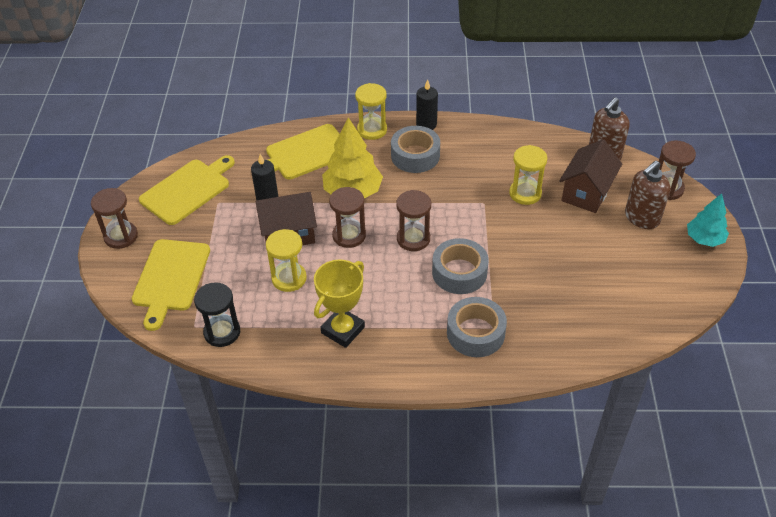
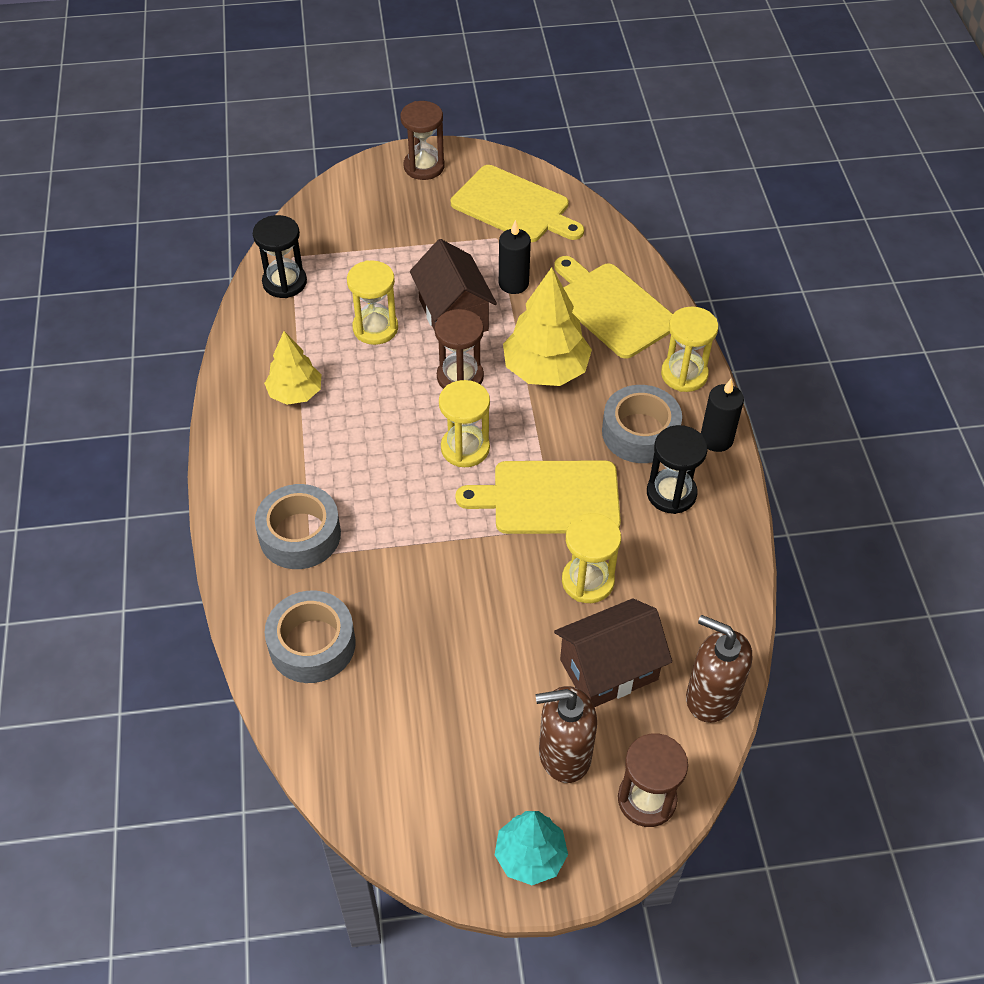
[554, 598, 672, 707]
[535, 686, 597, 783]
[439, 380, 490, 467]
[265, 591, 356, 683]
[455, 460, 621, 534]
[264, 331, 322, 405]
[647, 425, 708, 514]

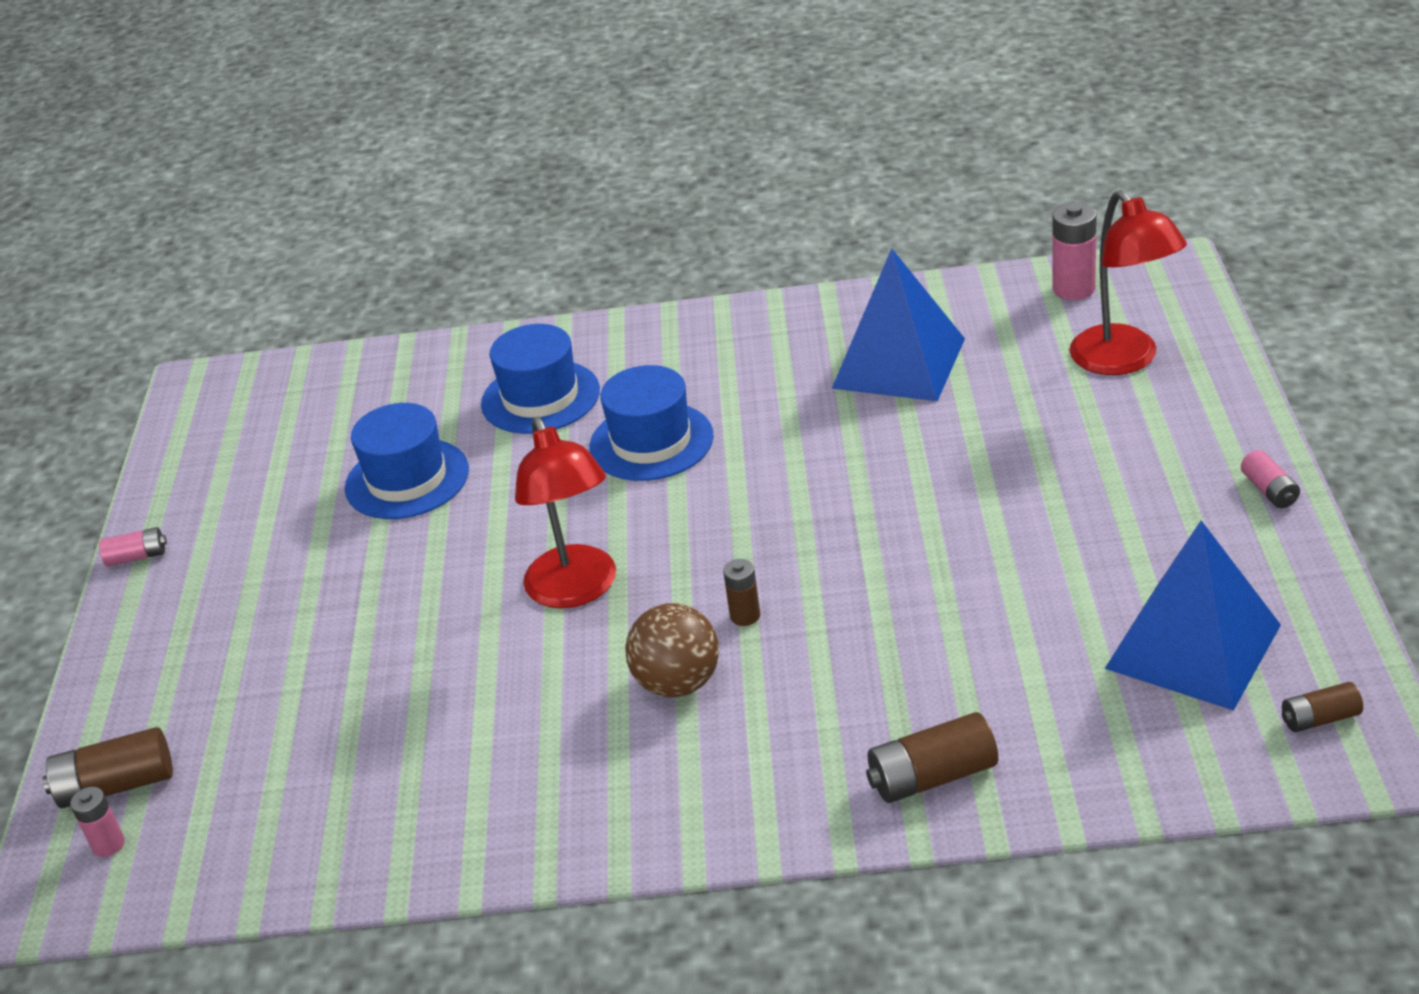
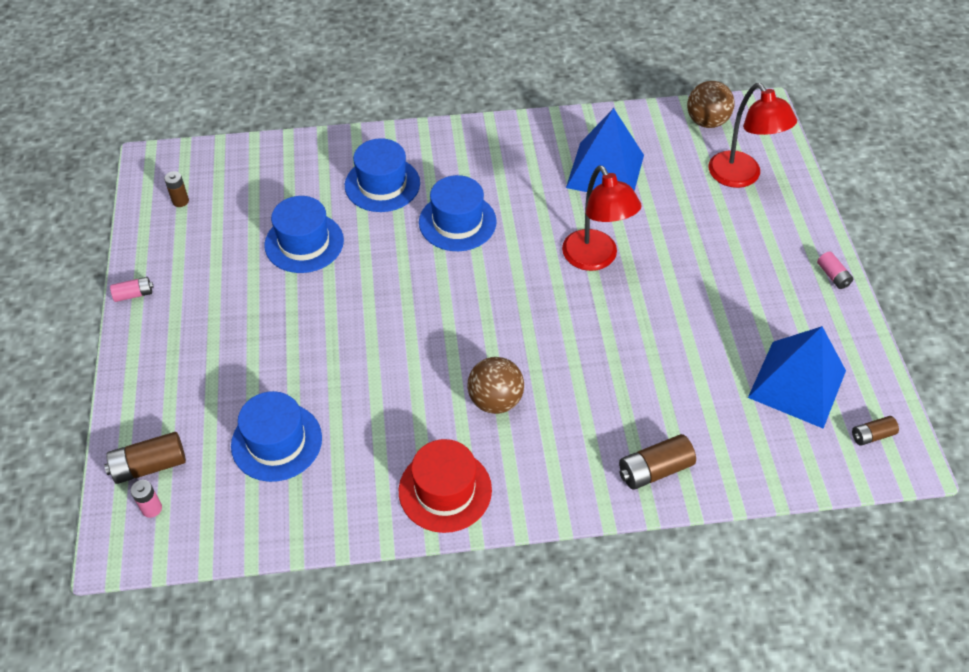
[687, 81, 735, 128]
[562, 165, 641, 271]
[164, 171, 189, 207]
[231, 391, 322, 482]
[399, 439, 492, 533]

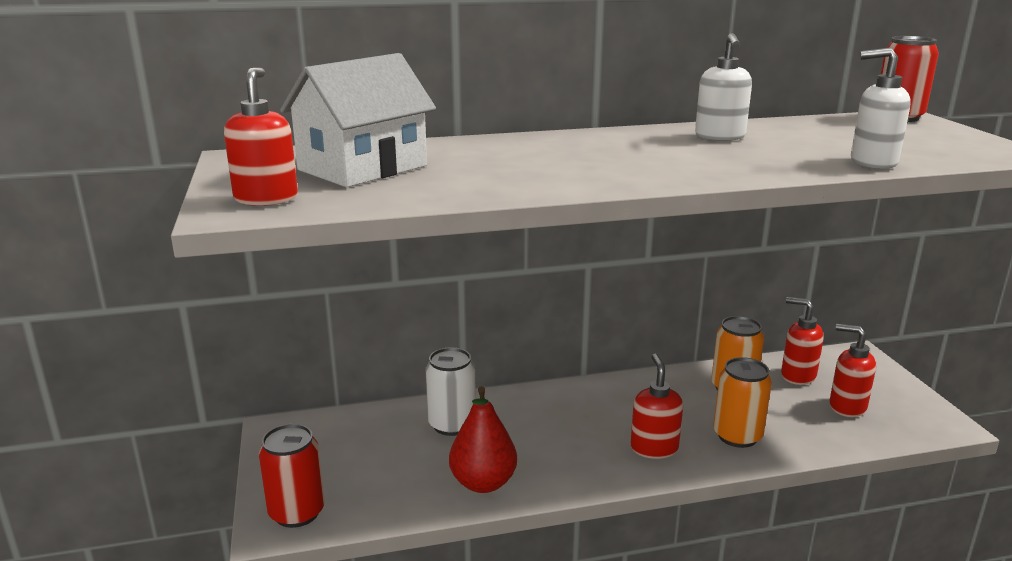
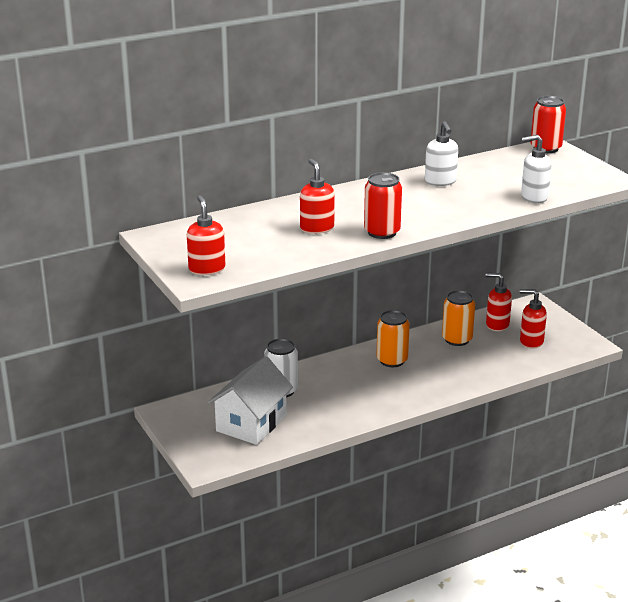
[208, 356, 293, 445]
[300, 159, 335, 234]
[376, 310, 410, 367]
[449, 386, 517, 493] (first image)
[364, 172, 402, 239]

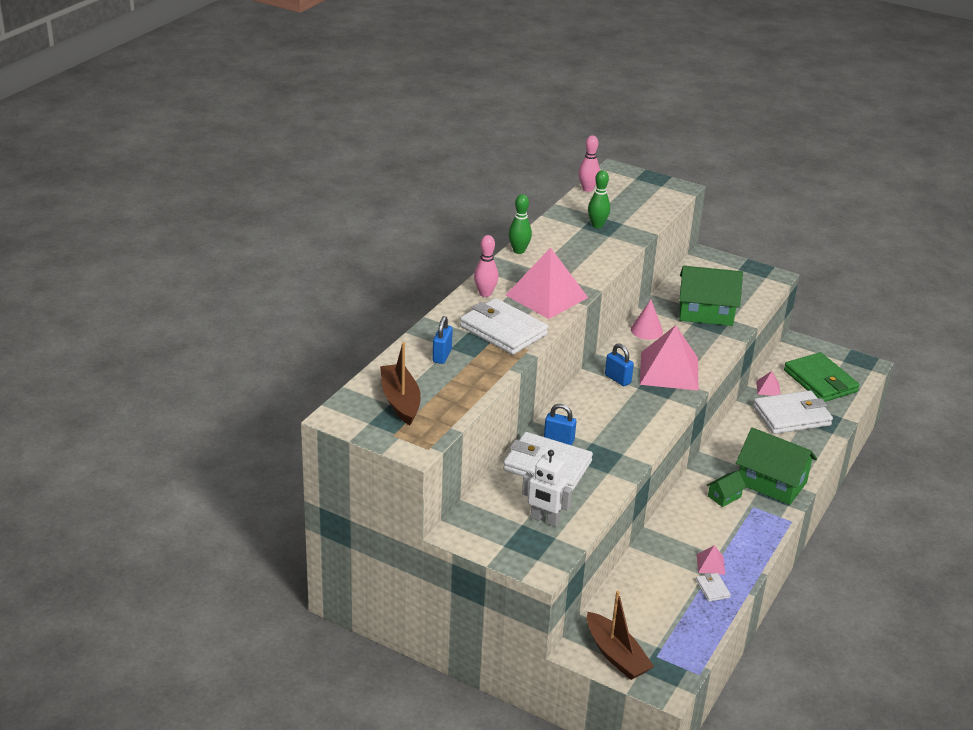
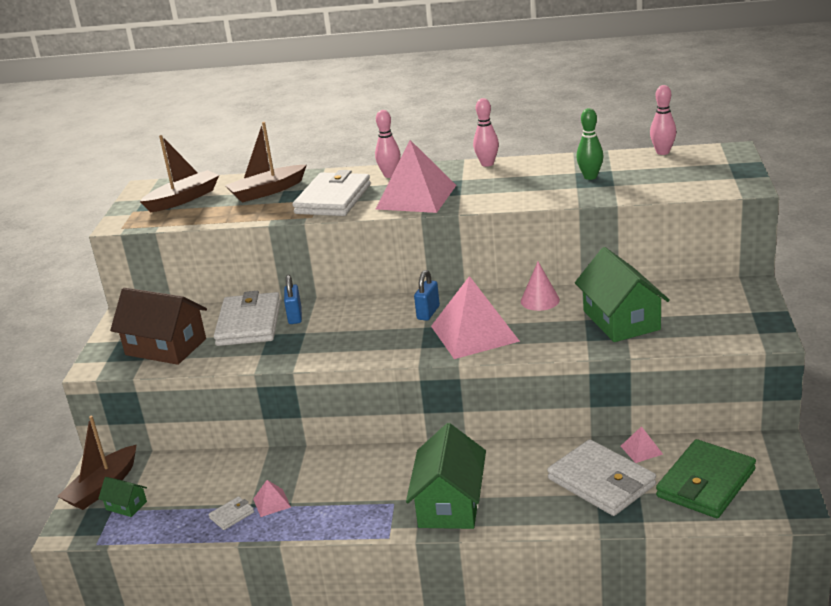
[473, 98, 499, 167]
[225, 122, 306, 202]
[110, 287, 207, 365]
[98, 477, 147, 517]

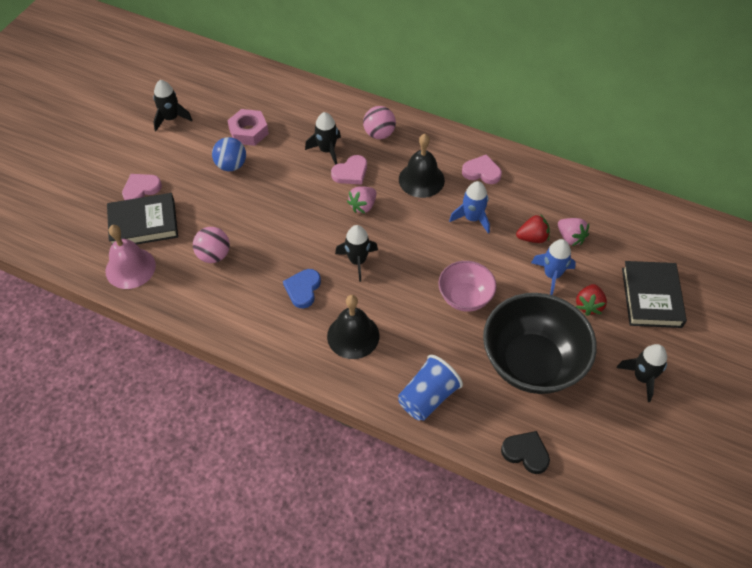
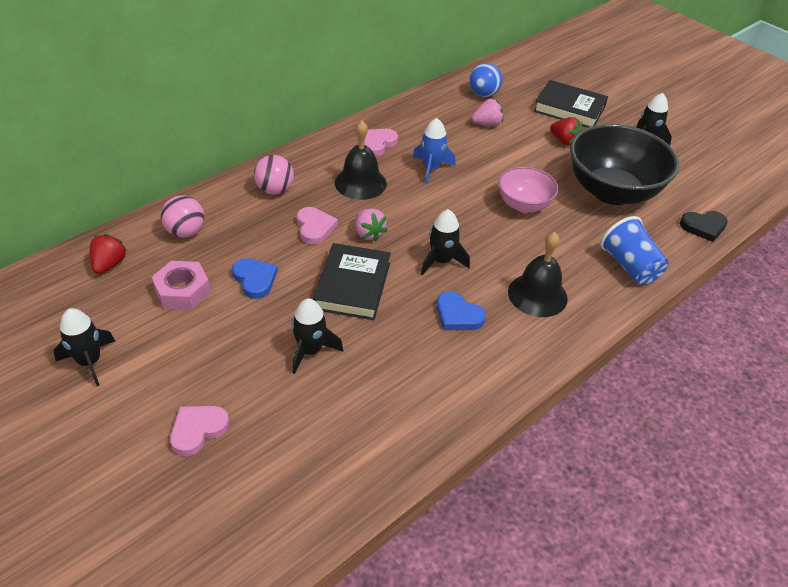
[292, 298, 343, 374]
[469, 63, 503, 97]
[170, 406, 229, 456]
[313, 243, 391, 320]
[90, 234, 127, 274]
[105, 225, 156, 289] (first image)
[161, 195, 205, 238]
[531, 239, 576, 295] (first image)
[680, 211, 728, 242]
[232, 258, 278, 299]

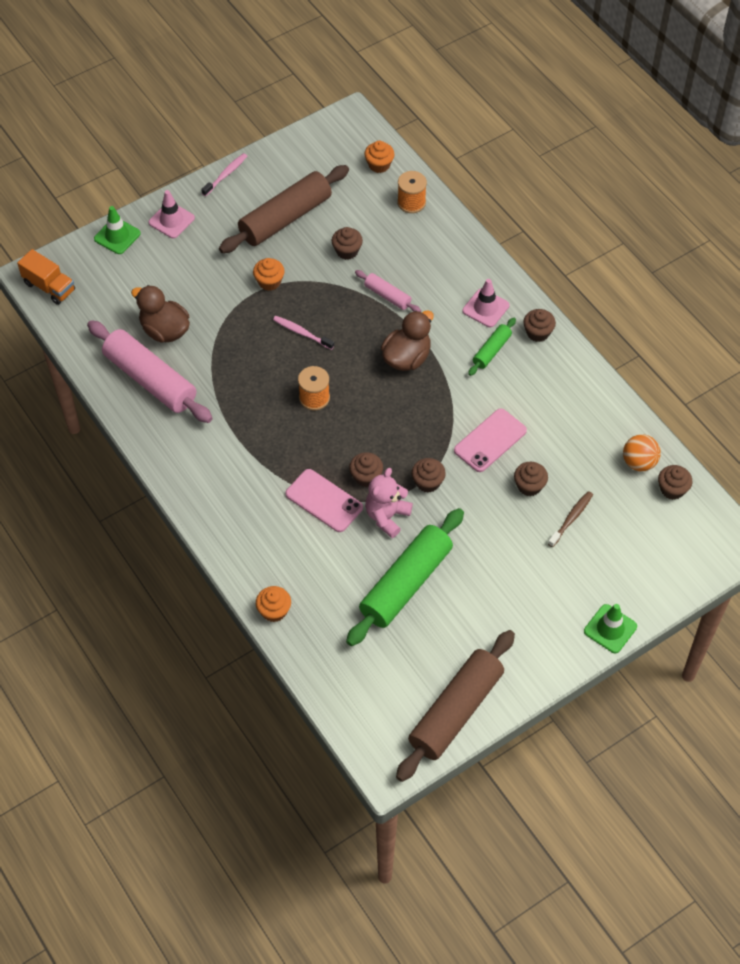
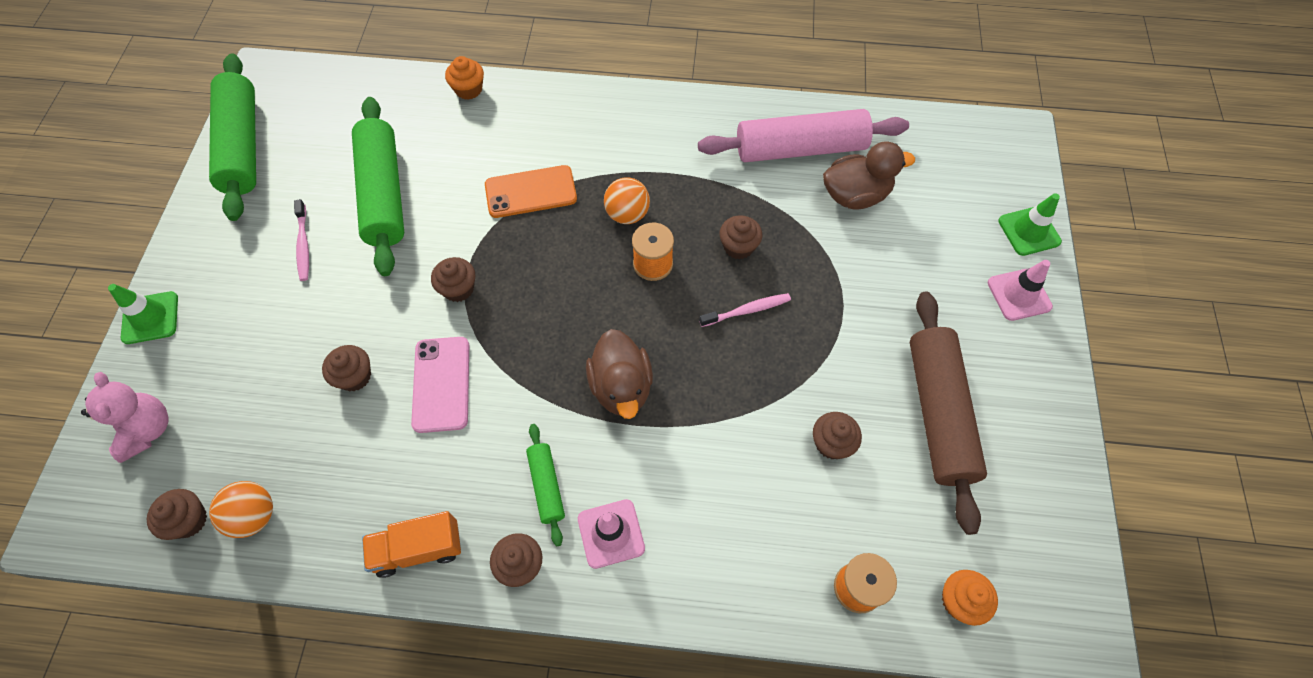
[294, 199, 309, 281]
[362, 511, 461, 578]
[253, 258, 285, 291] (first image)
[355, 270, 421, 312] (first image)
[719, 215, 762, 259]
[81, 372, 169, 463]
[485, 165, 577, 218]
[548, 491, 593, 547] (first image)
[209, 53, 256, 221]
[604, 177, 650, 224]

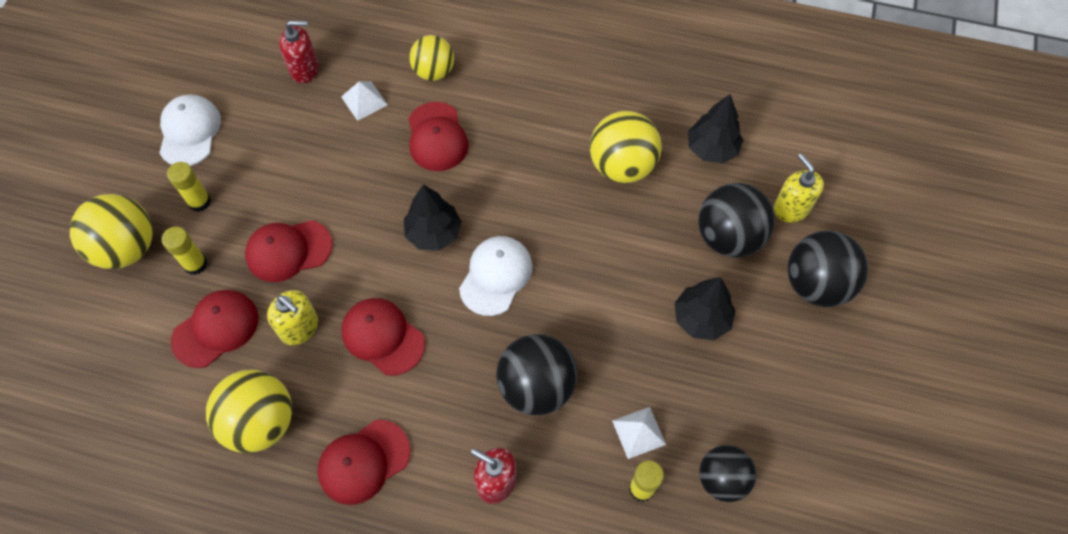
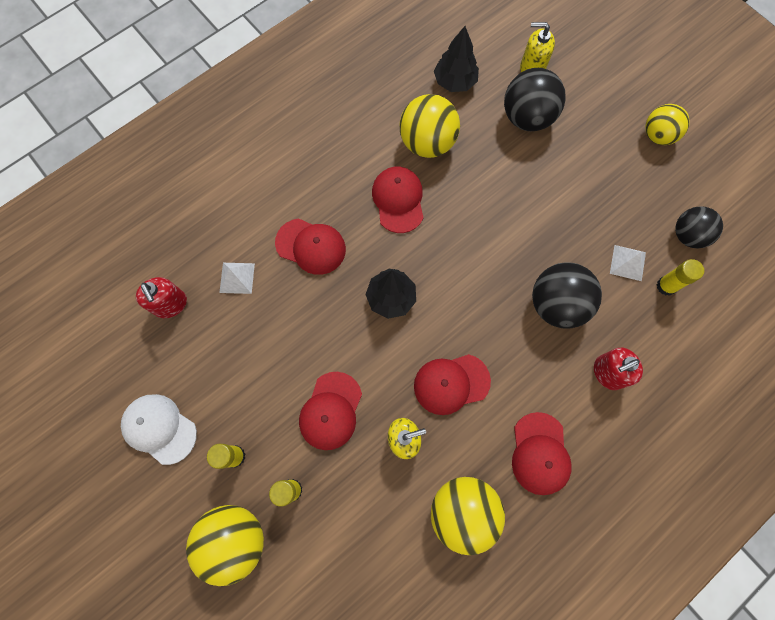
[136, 277, 187, 318]
[645, 104, 689, 145]
[788, 231, 868, 307] (first image)
[459, 236, 532, 316] (first image)
[674, 277, 736, 340] (first image)
[372, 167, 424, 233]

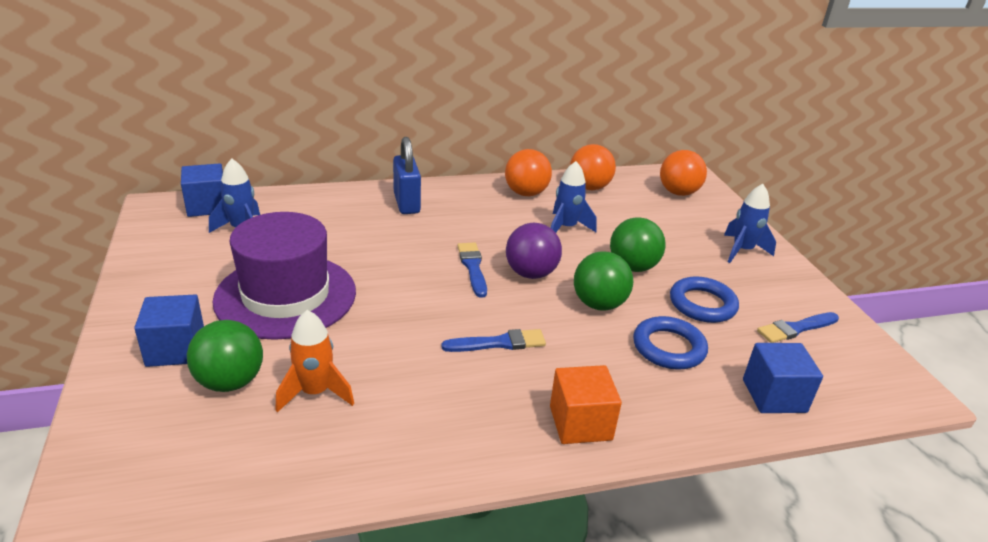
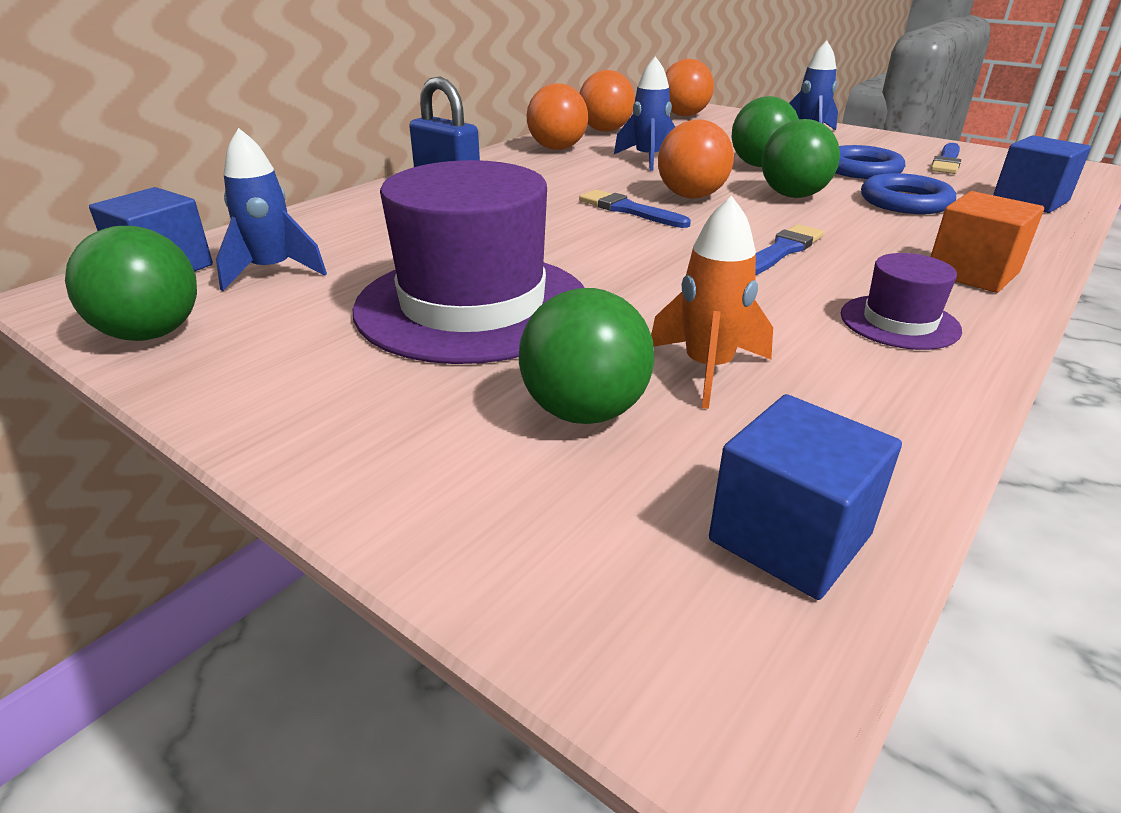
[658, 120, 734, 199]
[709, 394, 902, 600]
[65, 226, 197, 341]
[841, 253, 962, 350]

